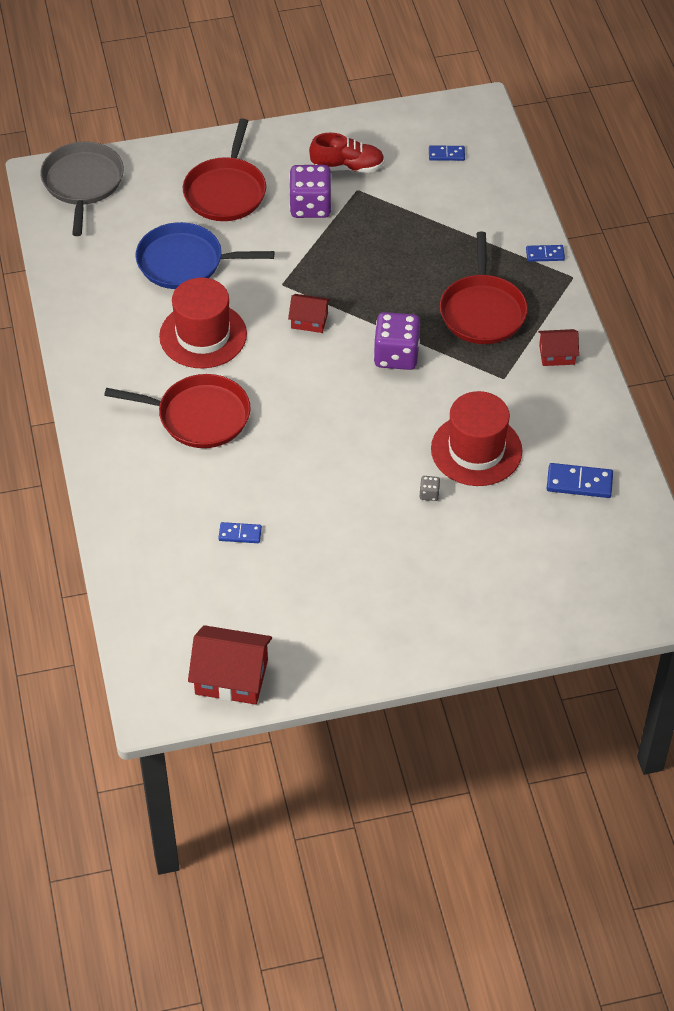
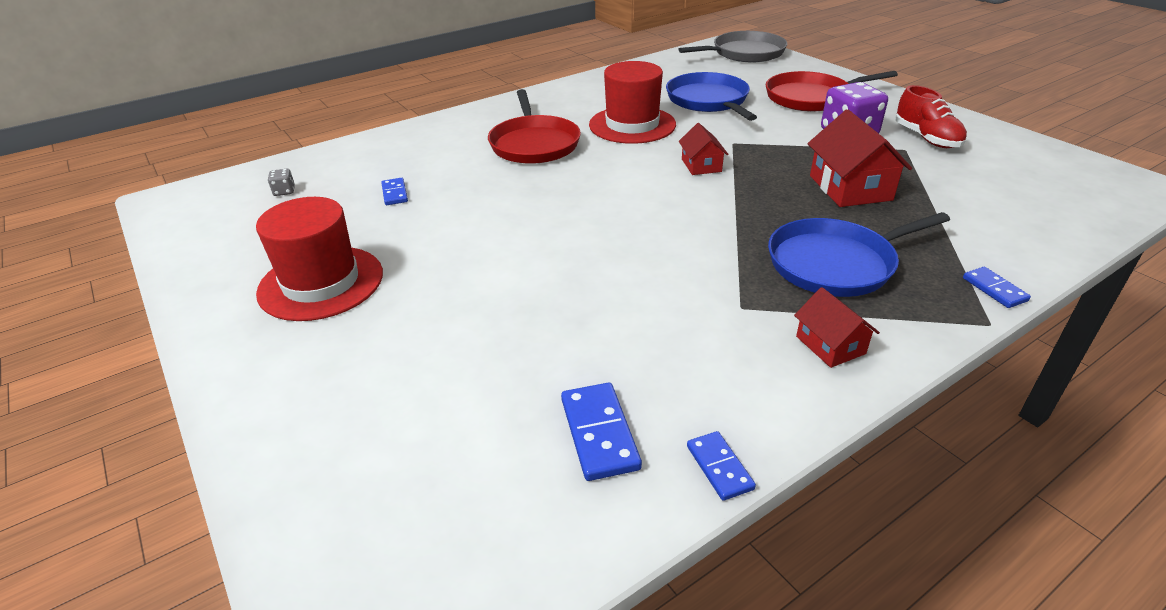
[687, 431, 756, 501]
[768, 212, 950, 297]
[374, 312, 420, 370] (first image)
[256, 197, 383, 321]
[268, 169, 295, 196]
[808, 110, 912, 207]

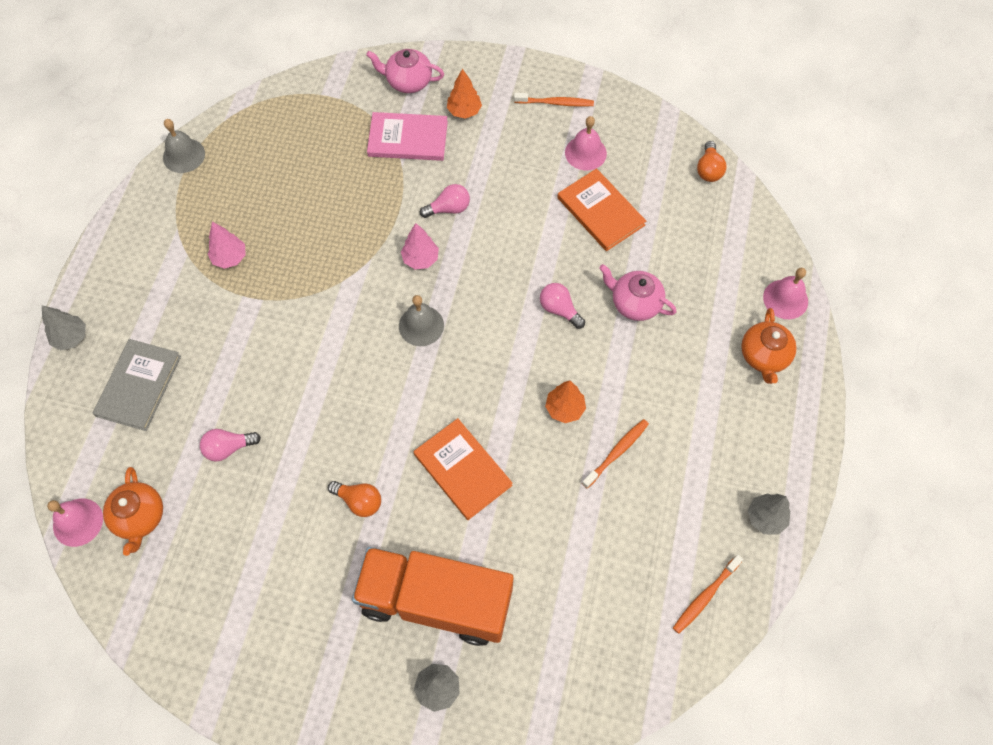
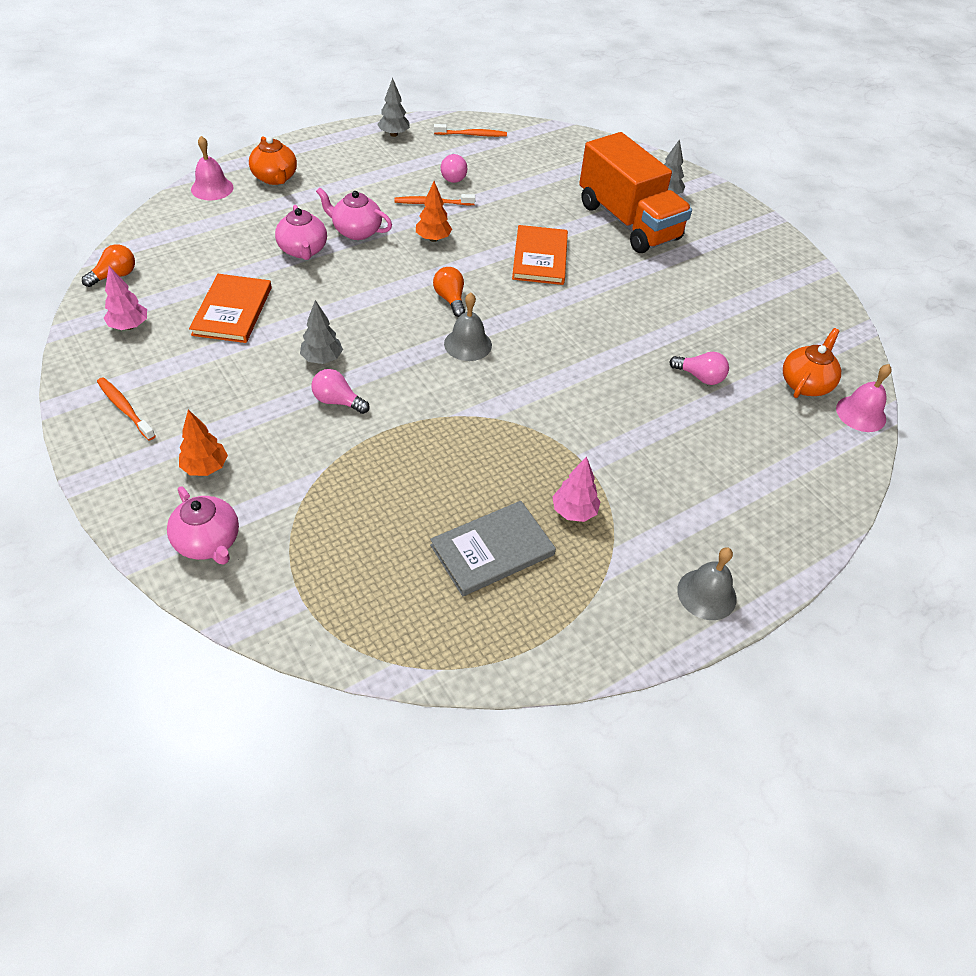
[367, 112, 448, 161] (first image)
[565, 116, 607, 170] (first image)
[677, 547, 737, 620]
[104, 266, 147, 330]
[441, 154, 467, 183]
[300, 300, 343, 364]
[249, 136, 297, 185]
[430, 501, 556, 596]
[433, 267, 465, 317]
[316, 187, 392, 240]

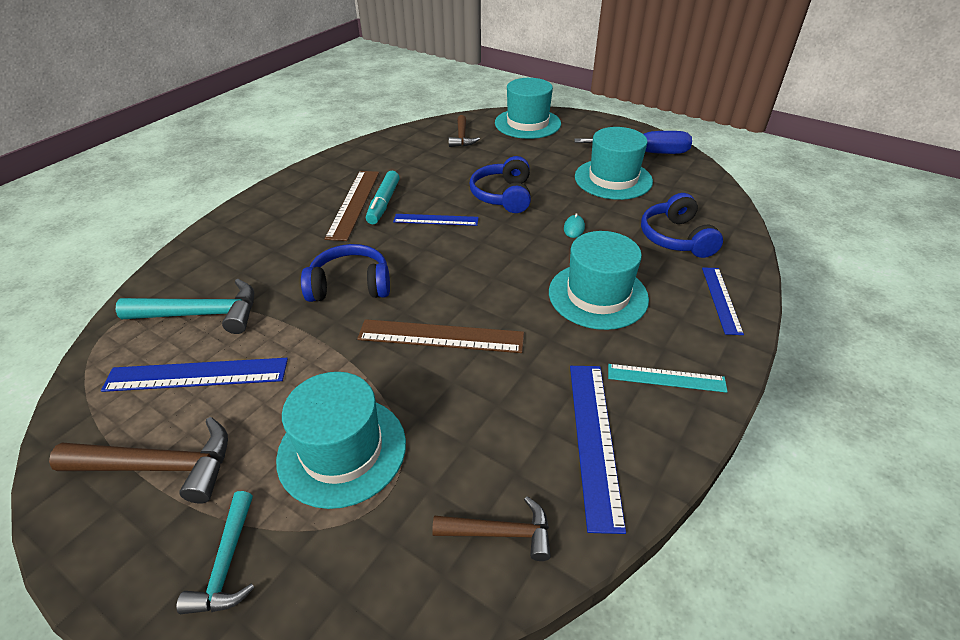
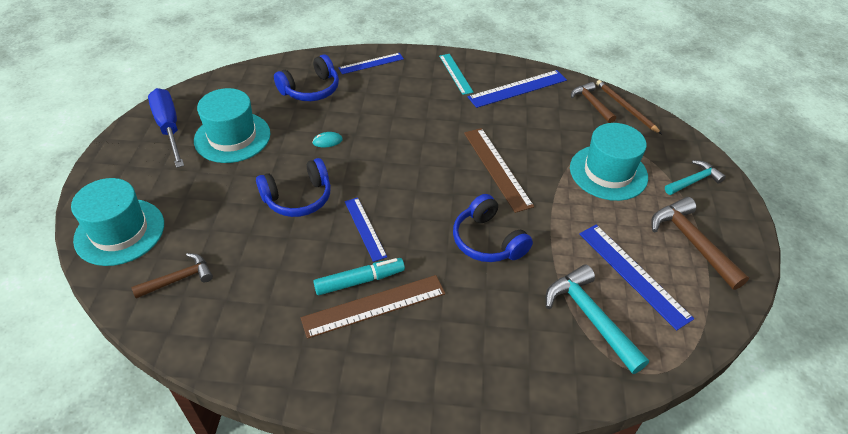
[549, 231, 649, 330] (first image)
[596, 80, 662, 134]

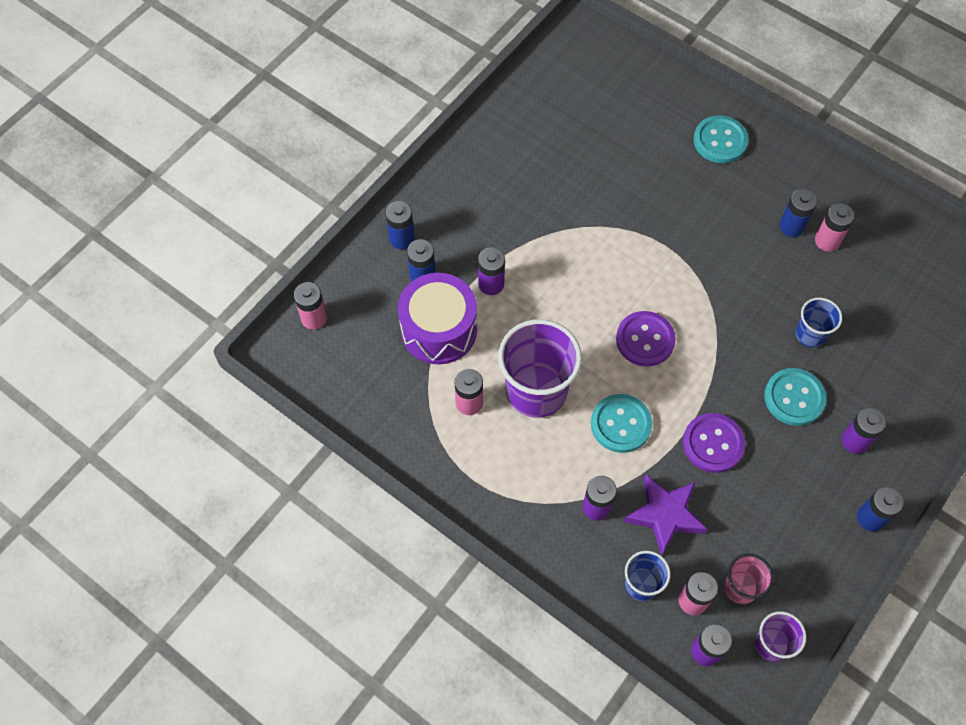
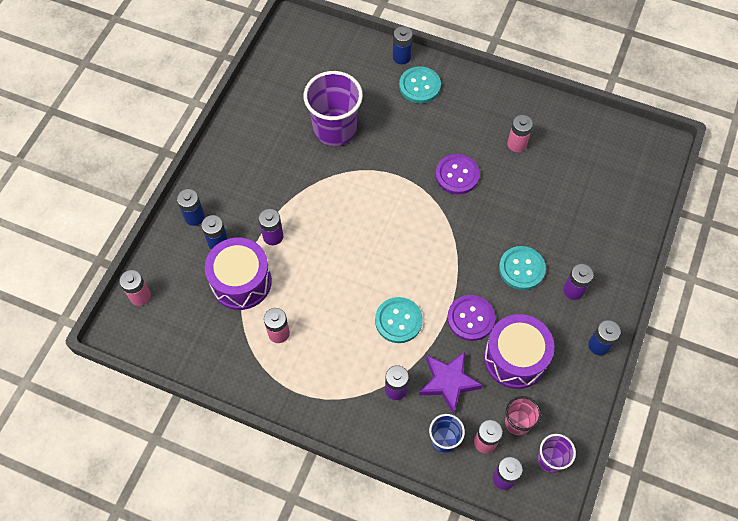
[393, 26, 413, 64]
[796, 297, 842, 348] (first image)
[435, 154, 480, 194]
[303, 71, 363, 146]
[484, 314, 554, 389]

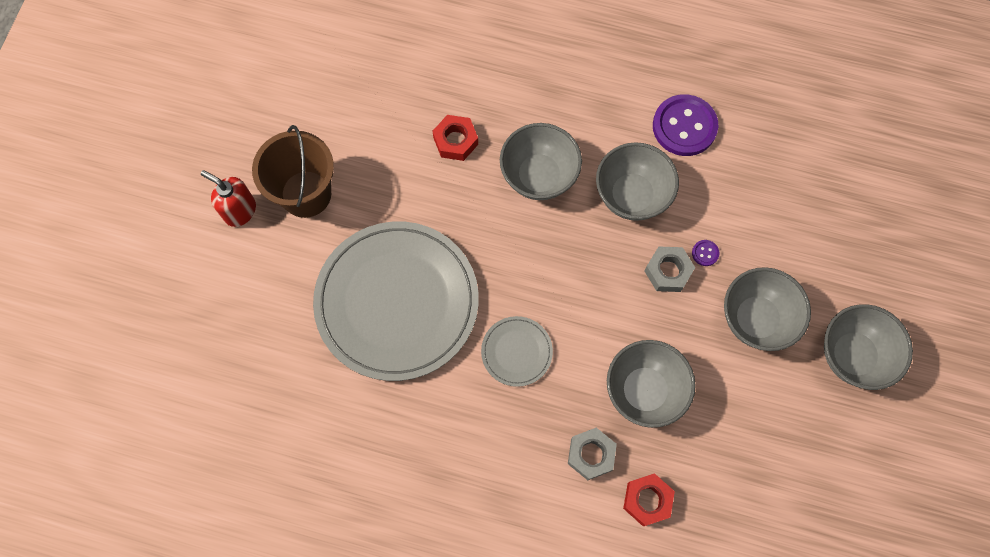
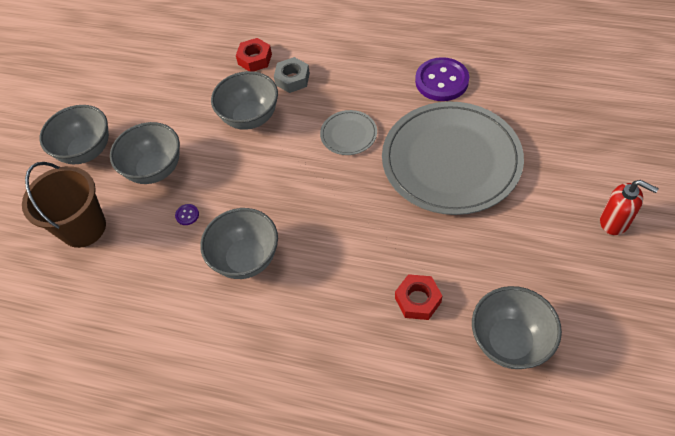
[415, 57, 469, 101]
[472, 286, 562, 369]
[22, 162, 106, 248]
[644, 247, 695, 292] (first image)

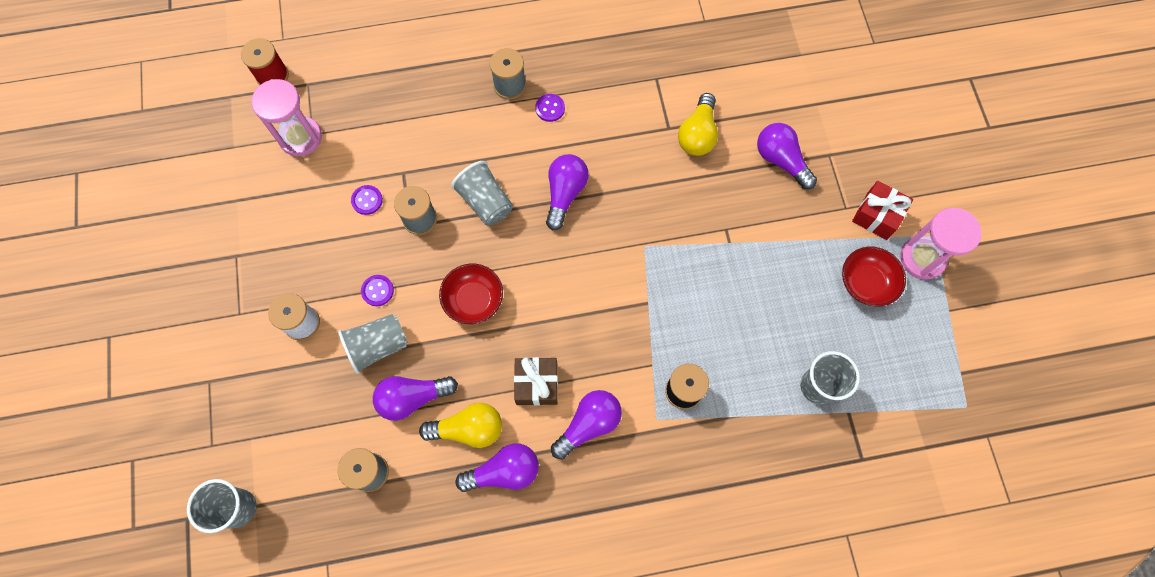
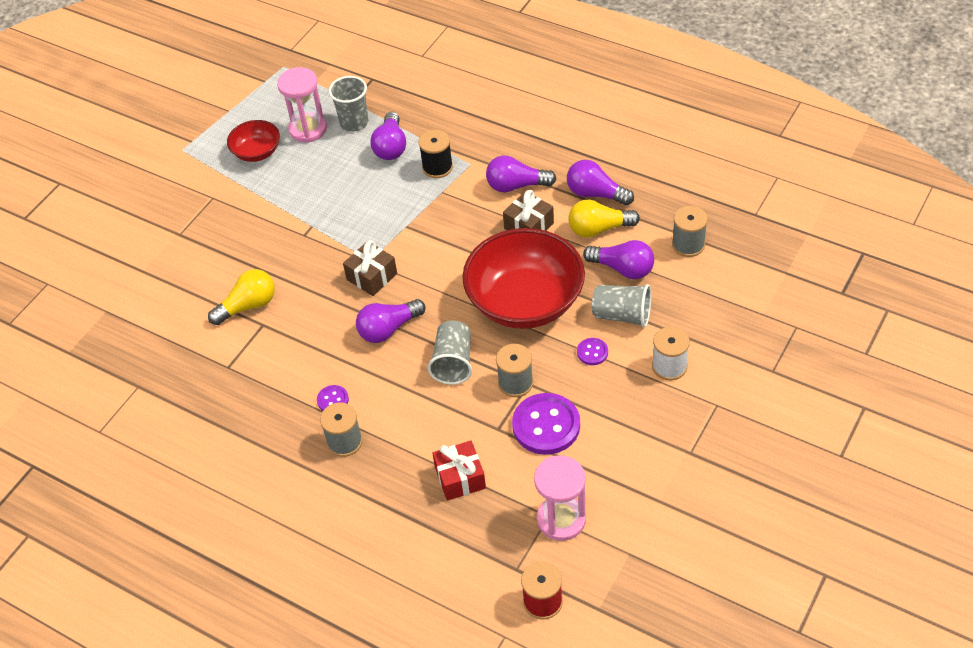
[371, 112, 406, 160]
[432, 441, 486, 501]
[512, 393, 580, 455]
[277, 67, 327, 143]
[462, 228, 585, 329]
[568, 200, 640, 238]
[187, 479, 257, 533] (first image)
[343, 240, 397, 296]

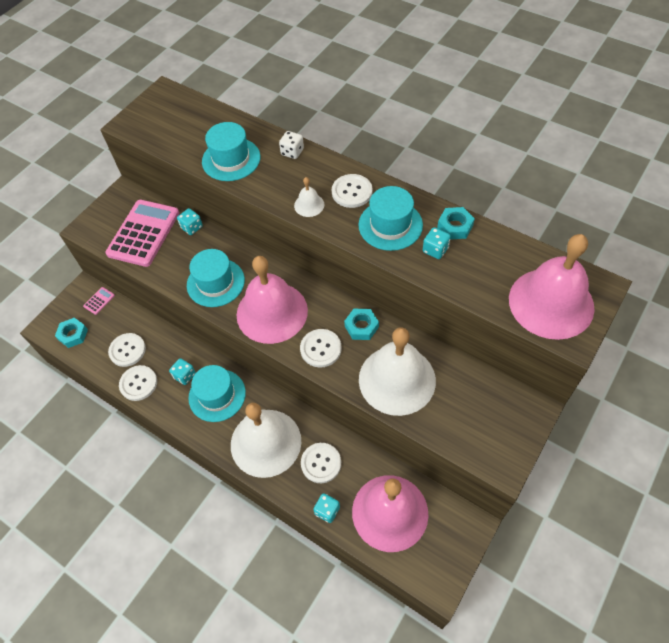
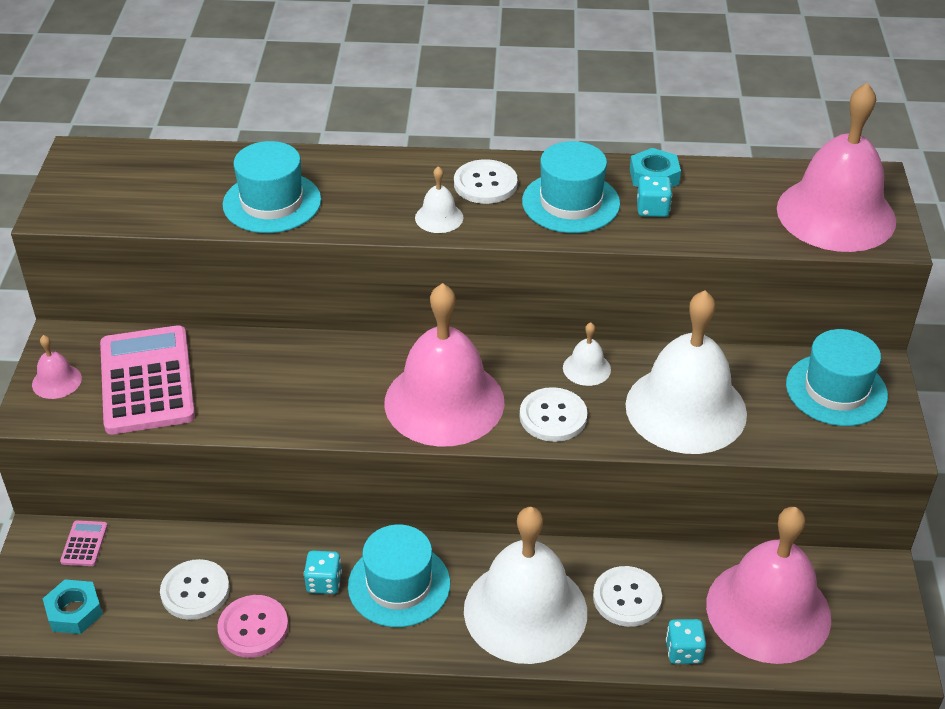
[279, 131, 304, 159] (first image)
[177, 208, 203, 235] (first image)
[786, 329, 888, 426]
[563, 322, 611, 386]
[217, 595, 288, 658]
[32, 335, 82, 399]

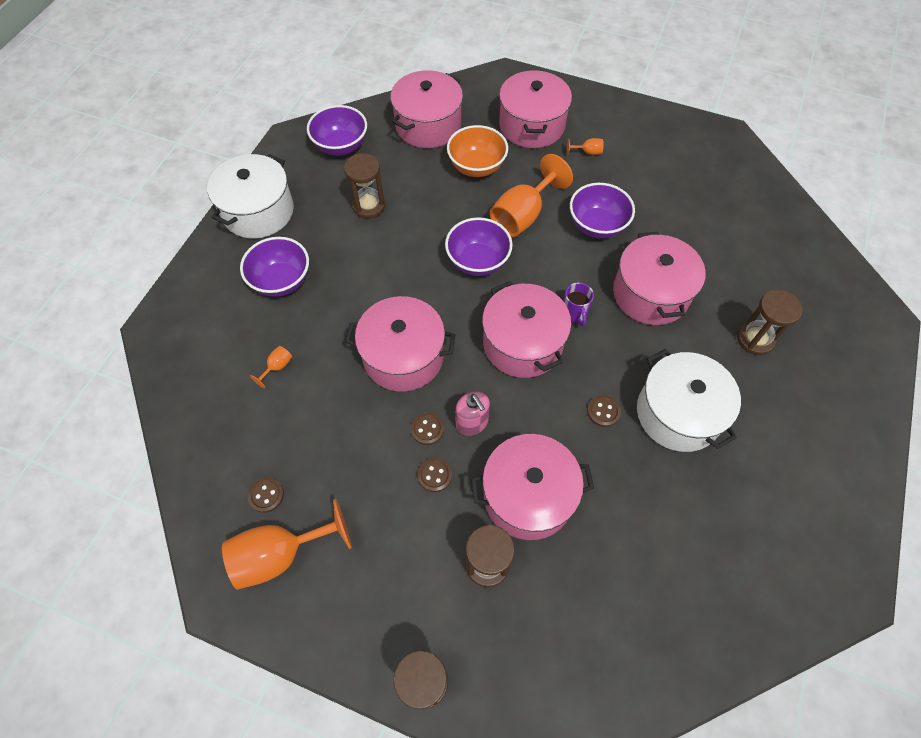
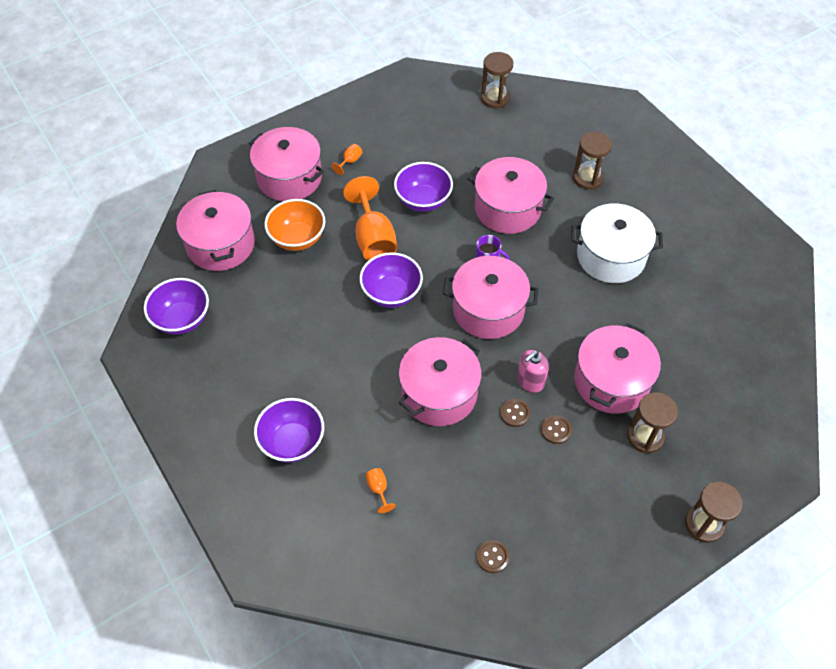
[481, 52, 513, 108]
[207, 154, 294, 238] (first image)
[517, 350, 549, 393]
[587, 395, 621, 427] (first image)
[222, 498, 352, 590] (first image)

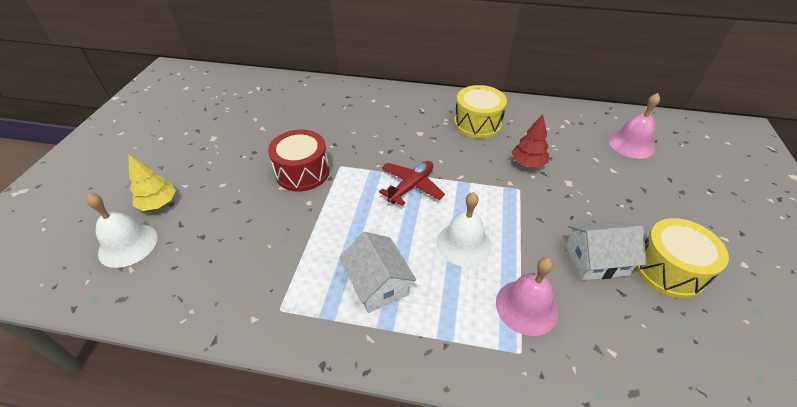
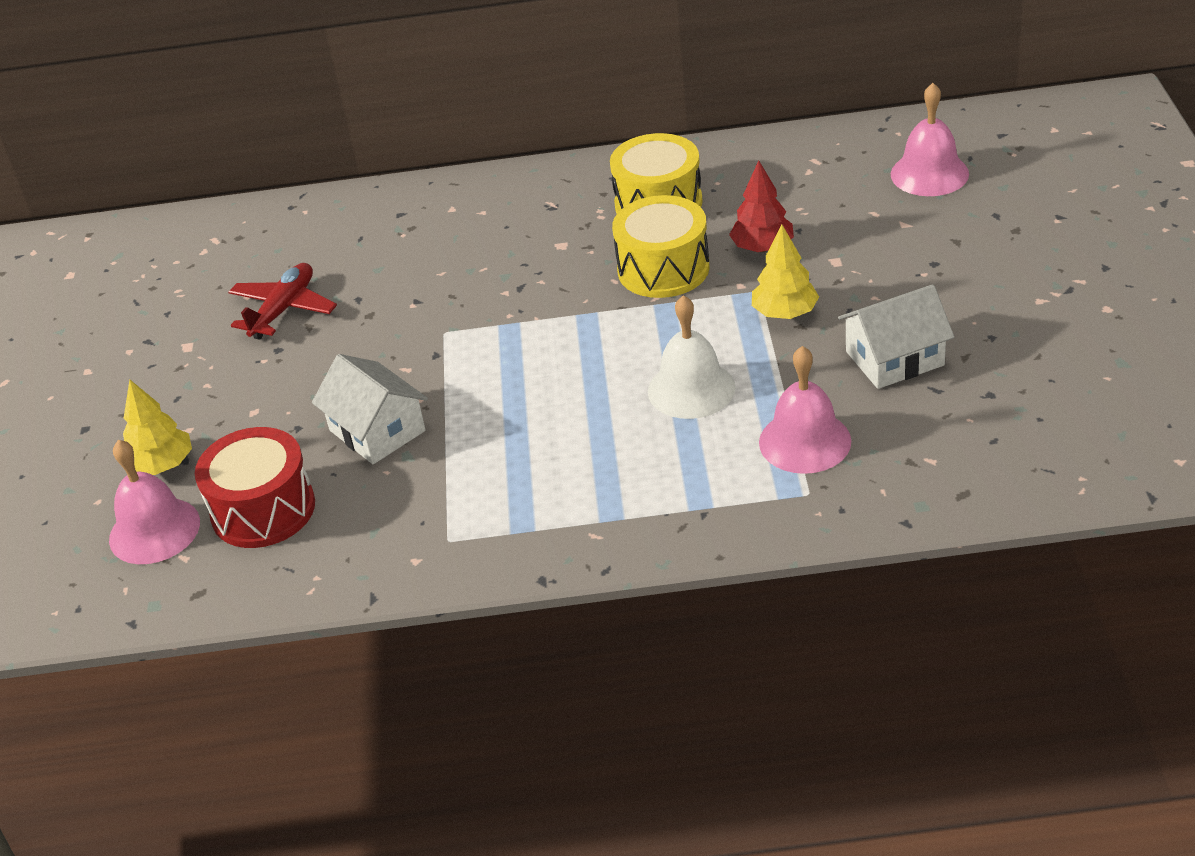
[195, 427, 315, 548]
[228, 263, 337, 340]
[109, 440, 200, 564]
[612, 195, 710, 298]
[312, 354, 428, 464]
[752, 224, 819, 319]

